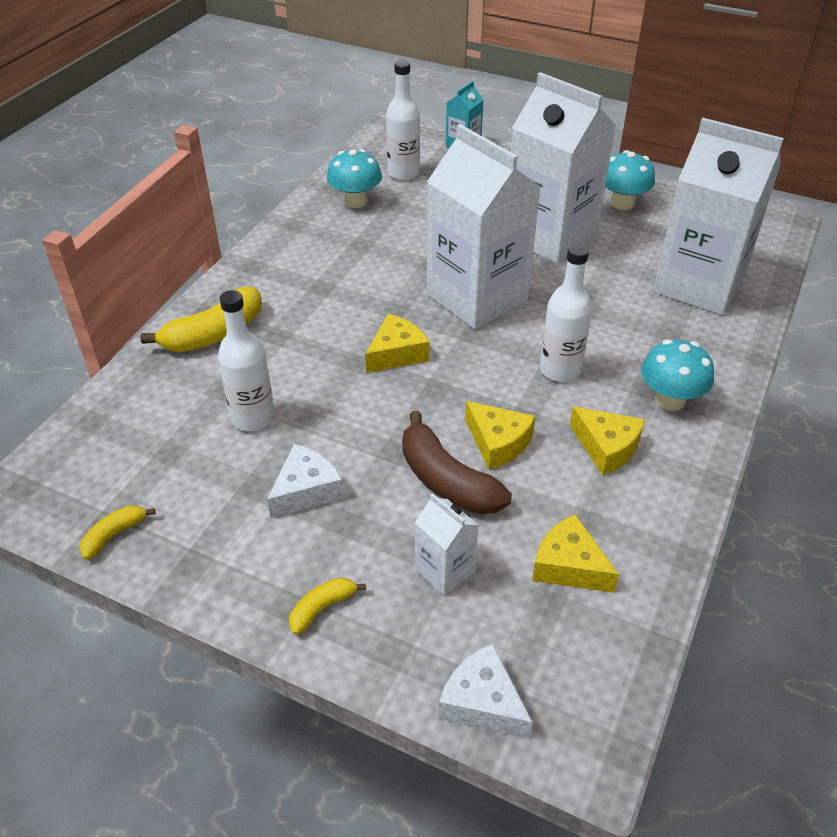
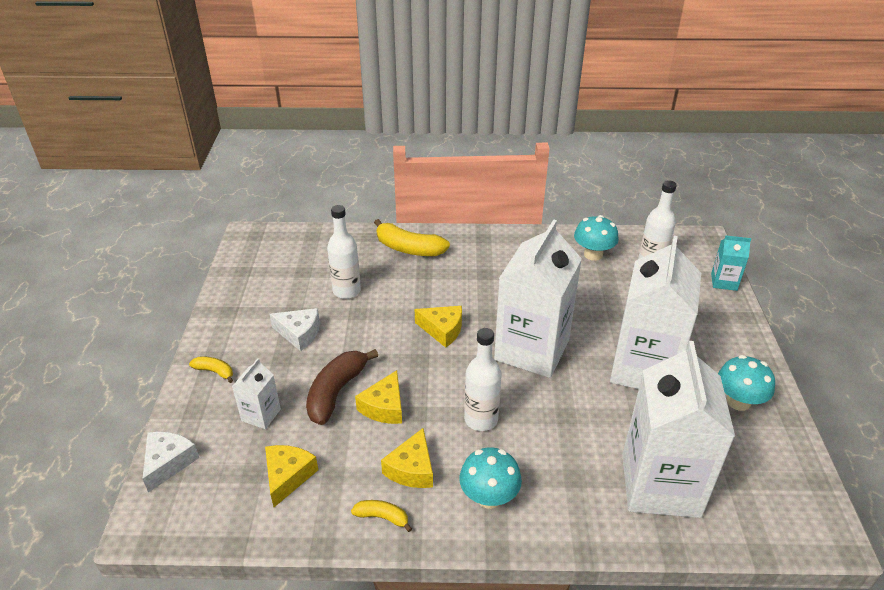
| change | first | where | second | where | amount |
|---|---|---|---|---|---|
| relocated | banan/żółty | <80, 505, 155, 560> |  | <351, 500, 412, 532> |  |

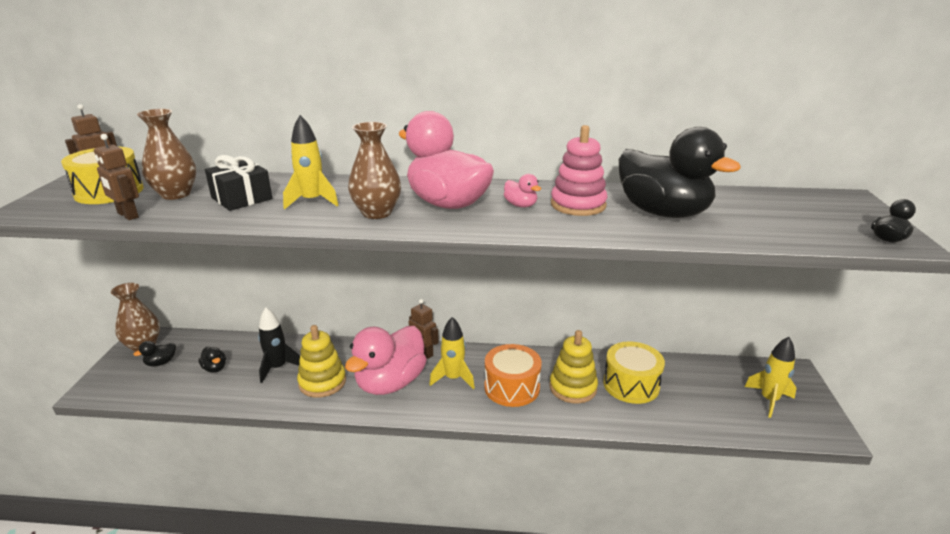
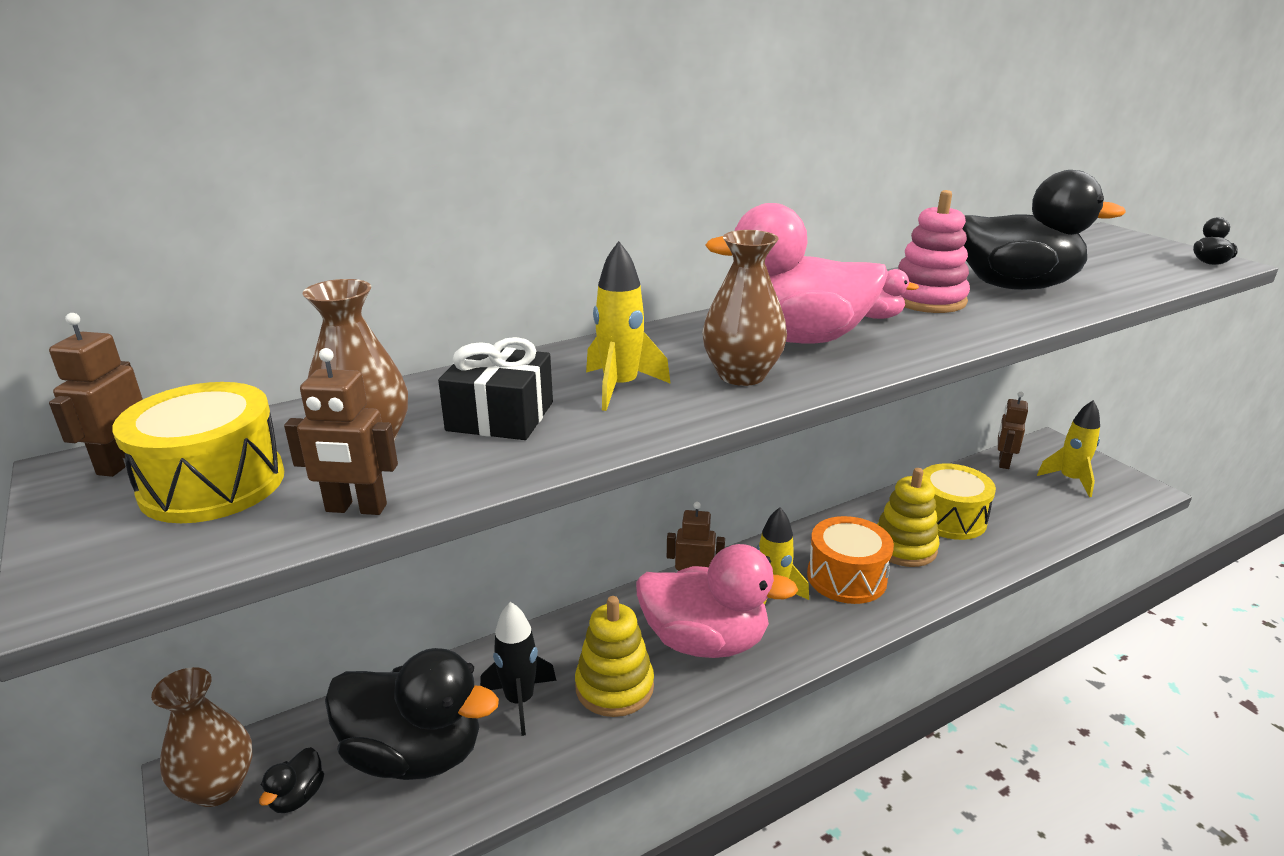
| change | first | where | second | where | amount |
|---|---|---|---|---|---|
| size | kaczka/czarny | <198, 347, 226, 373> |  | <325, 648, 499, 780> | x2.50 |
| spun | kaczka/różowy | <345, 326, 427, 395> |  | <636, 544, 798, 658> | 75 degrees counterclockwise |
| appeared |  |  | robot/brązowy | <998, 392, 1028, 469> |  |

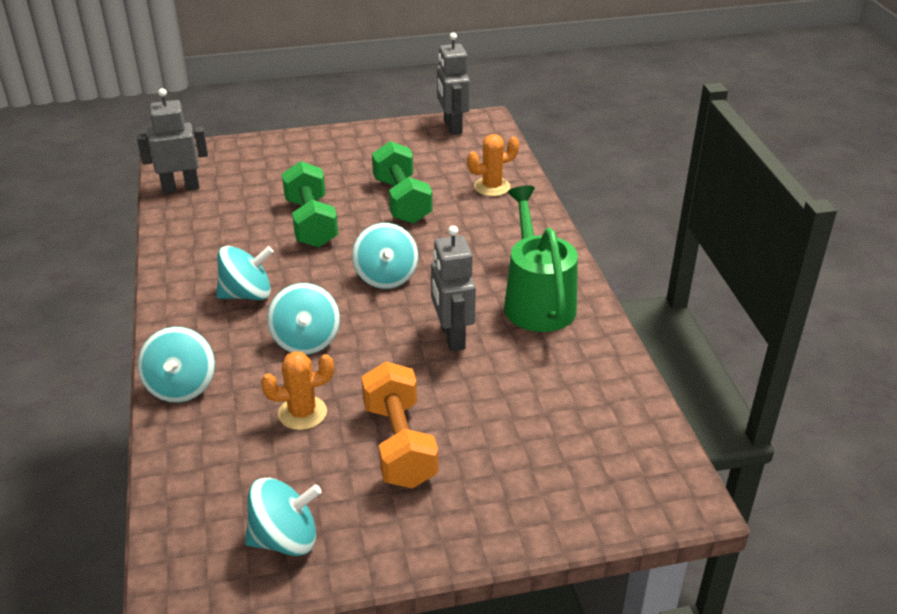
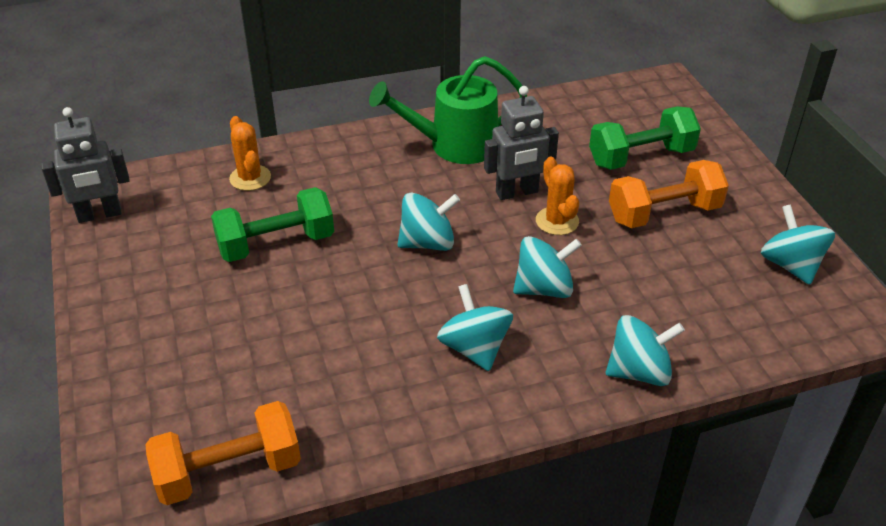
| change | first | where | second | where | amount |
|---|---|---|---|---|---|
| exchanged | robot/szary | <137, 88, 208, 194> | hantel/pomarańczowy | <145, 401, 301, 505> |  |
| relocated | kaktus/pomarańczowy | <261, 351, 334, 430> |  | <536, 157, 579, 235> |  |
| relocated | hantel/zielony | <282, 161, 338, 248> |  | <589, 106, 701, 170> |  |

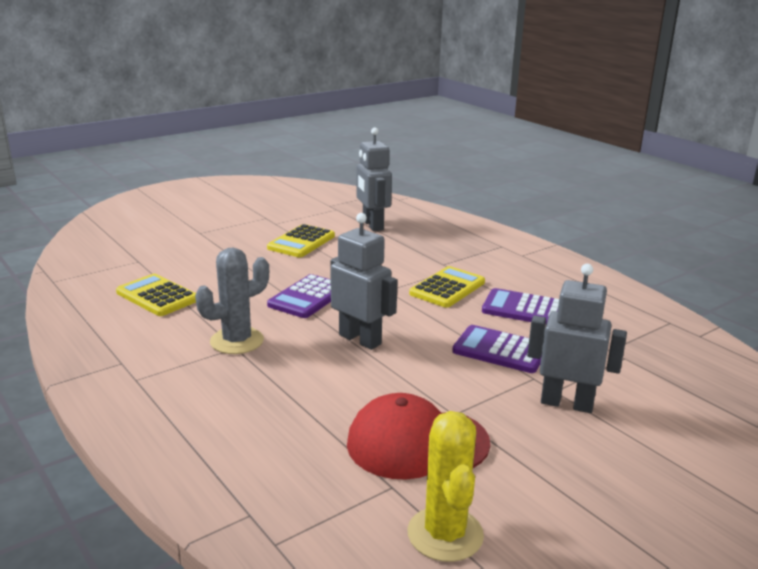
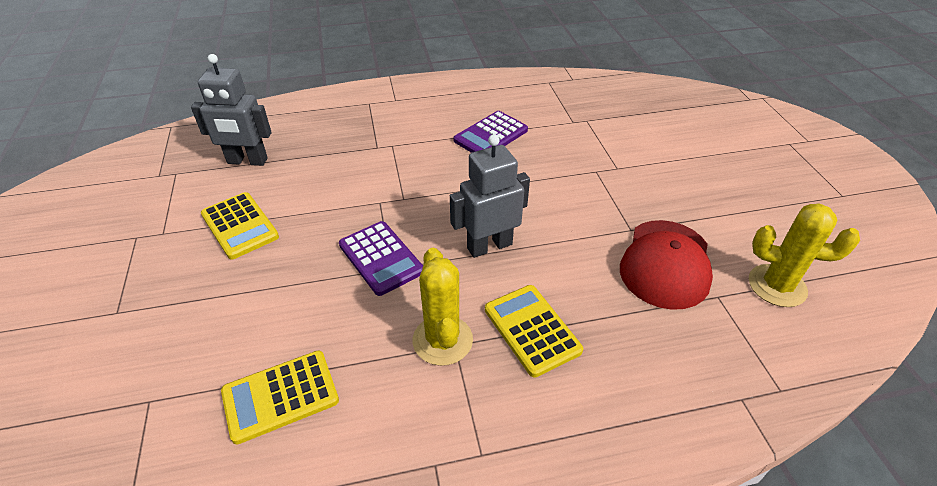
| change | first | where | second | where | amount |
|---|---|---|---|---|---|
| colour | kaktus/szary | <195, 247, 269, 354> | kaktus/żółty | <413, 248, 473, 366> |  |
| relocated | kalkulator/żółty | <409, 266, 485, 308> |  | <485, 285, 583, 378> |  |
| missing | kalkulator/fioletowy | <452, 325, 542, 373> |  |  |  |
| missing | robot/szary | <527, 264, 627, 413> |  |  |  |

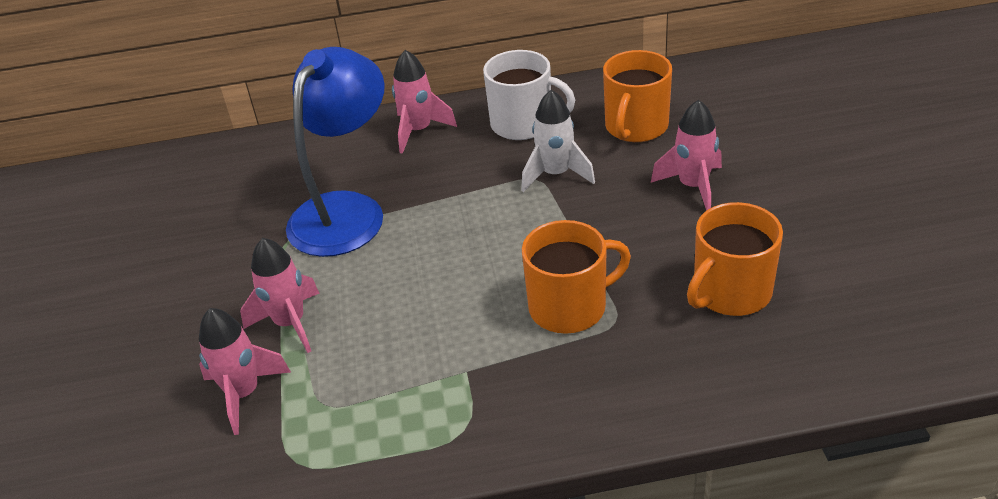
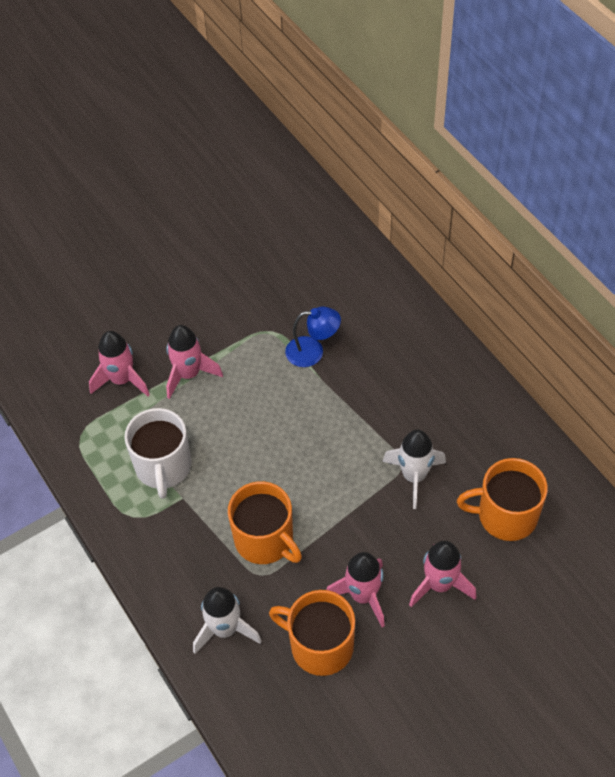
| change | first | where | second | where | amount |
|---|---|---|---|---|---|
| relocated | kubek/biały | <483, 50, 575, 140> |  | <125, 408, 192, 499> |  |
| appeared |  |  | rakieta/biały | <193, 587, 261, 654> |  |
| size | lampka/niebieski | <286, 47, 385, 257> |  | <285, 307, 341, 367> | x0.49 |
| relocated | rakieta/różowy | <392, 50, 457, 154> |  | <326, 552, 385, 627> |  |

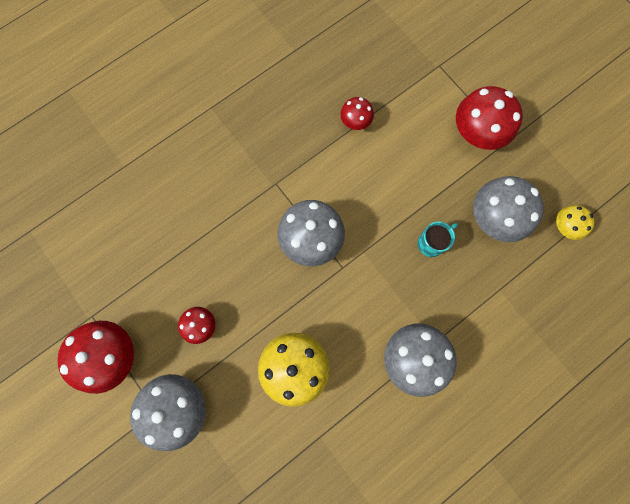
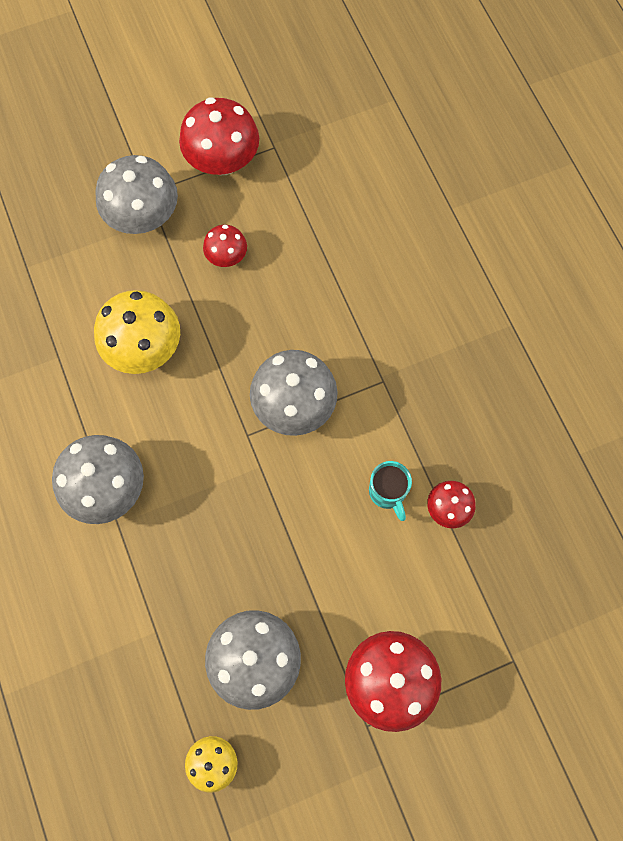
| change | first | where | second | where | amount |
|---|---|---|---|---|---|
| relocated | kubek/turkusowy | <418, 221, 458, 257> |  | <369, 461, 412, 521> |  |

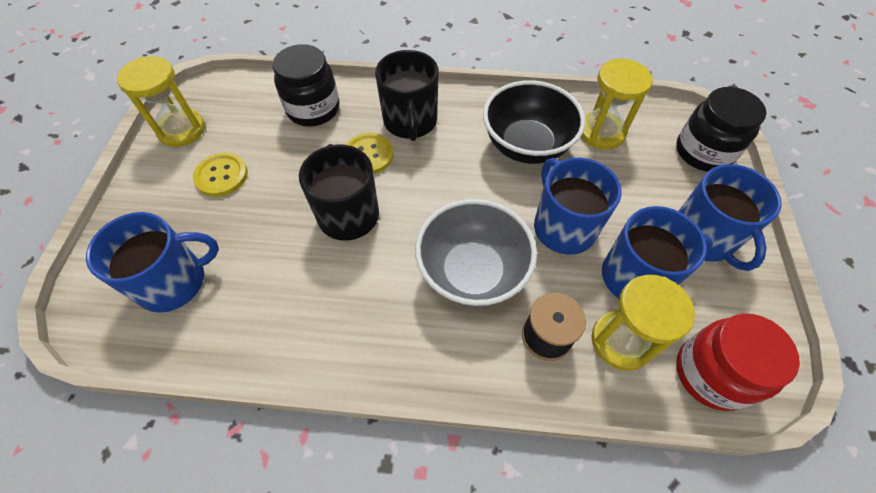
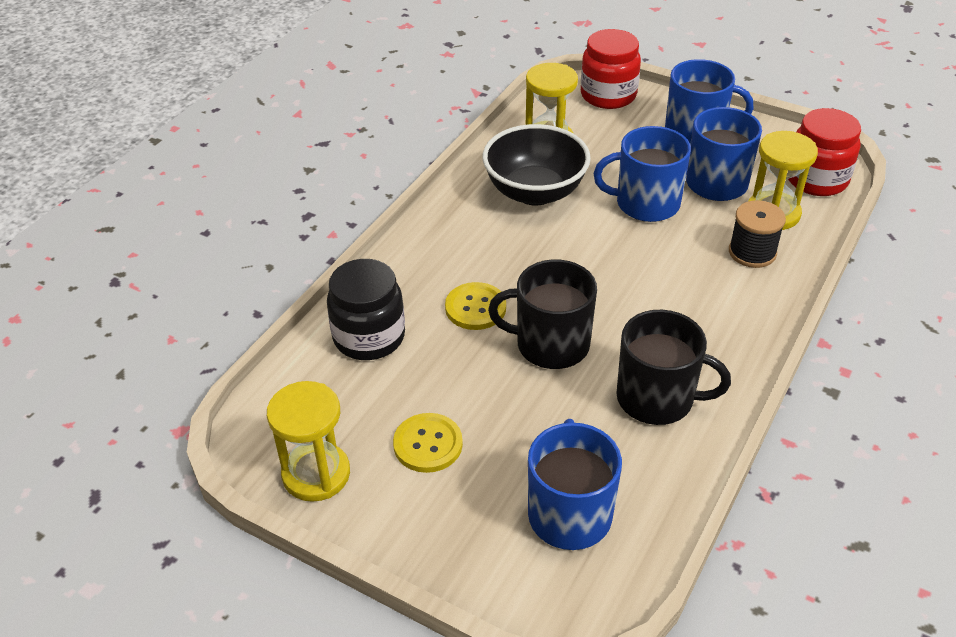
| change | first | where | second | where | amount |
|---|---|---|---|---|---|
| colour | słoik/czarny | <676, 87, 767, 172> | słoik/czerwony | <581, 29, 641, 109> |  |
| relocated | kubek/czarny | <375, 50, 439, 141> |  | <617, 310, 731, 425> |  |
| missing | miska/szary | <415, 199, 537, 307> |  |  |  |

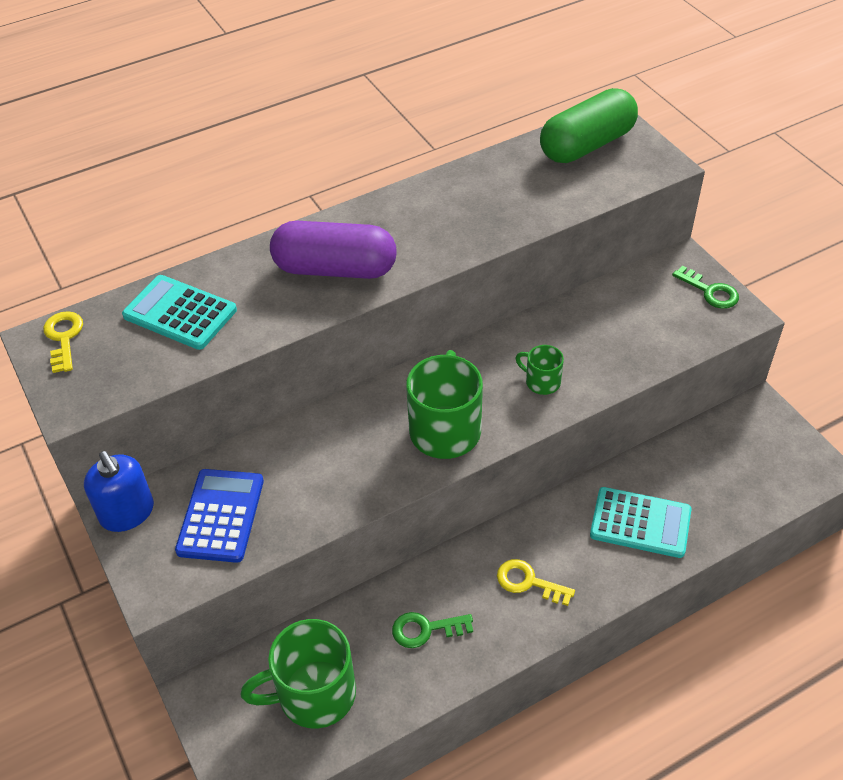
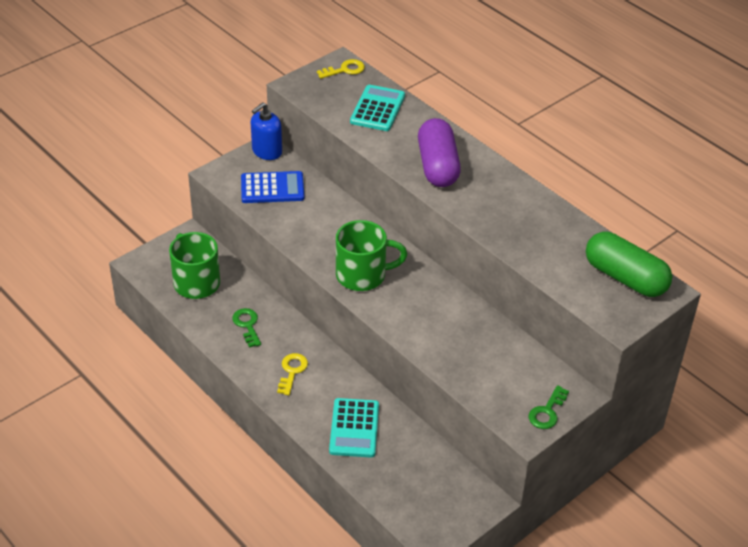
| change | first | where | second | where | amount |
|---|---|---|---|---|---|
| missing | kubek/zielony | <516, 345, 564, 395> |  |  |  |

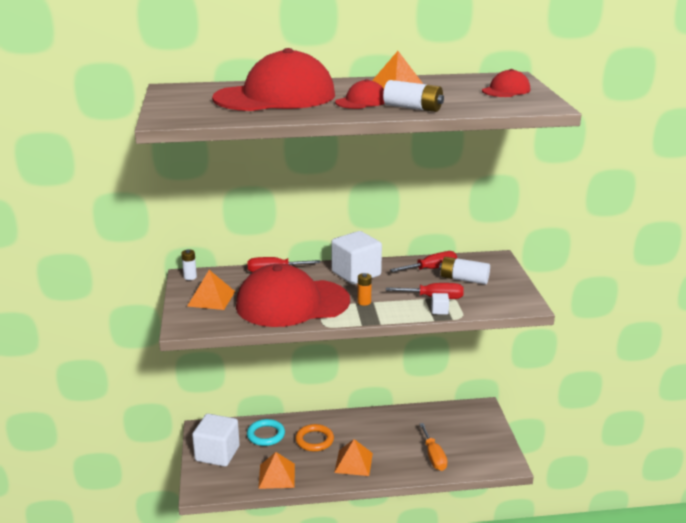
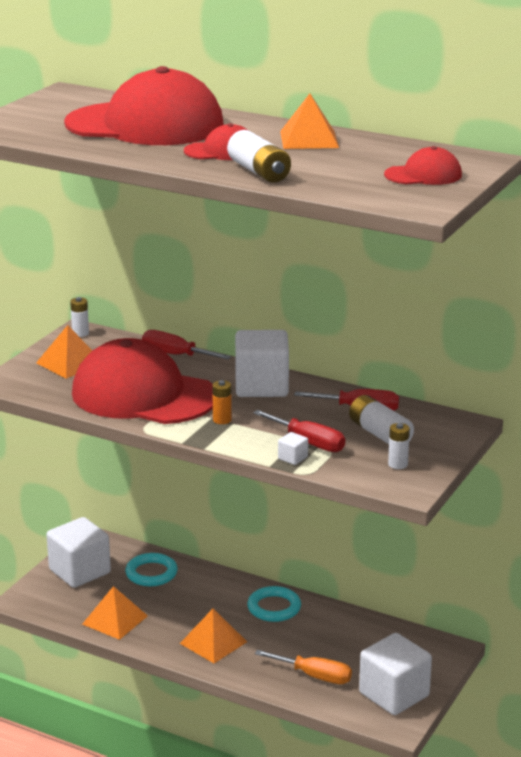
| change | first | where | second | where | amount |
|---|---|---|---|---|---|
| appeared |  |  | pierścień/turkusowy | <247, 586, 301, 622> |  |
| spun | śrubokręt/pomarańczowy | <419, 423, 447, 471> |  | <255, 650, 352, 684> | 90 degrees counterclockwise |
| appeared |  |  | sześcian/biały | <359, 633, 432, 715> |  |
| appeared |  |  | bateria/biały | <388, 423, 410, 469> |  |
| missing | pierścień/pomarańczowy | <295, 424, 334, 452> |  |  |  |

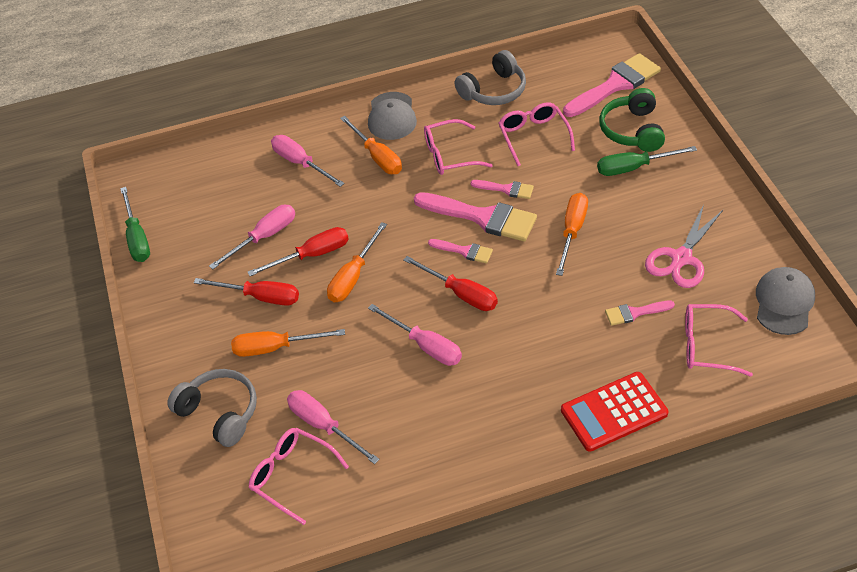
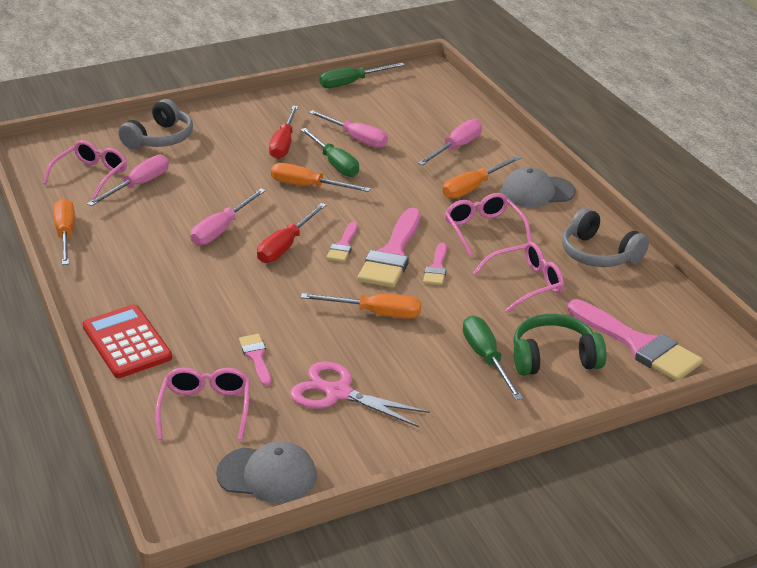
| change | first | where | second | where | amount |
|---|---|---|---|---|---|
| relocated | śrubokręt/pomarańczowy | <231, 329, 345, 357> |  | <53, 198, 75, 265> |  |
| colour | śrubokręt/czerwony | <248, 227, 349, 276> | śrubokręt/zielony | <300, 128, 359, 177> |  |

